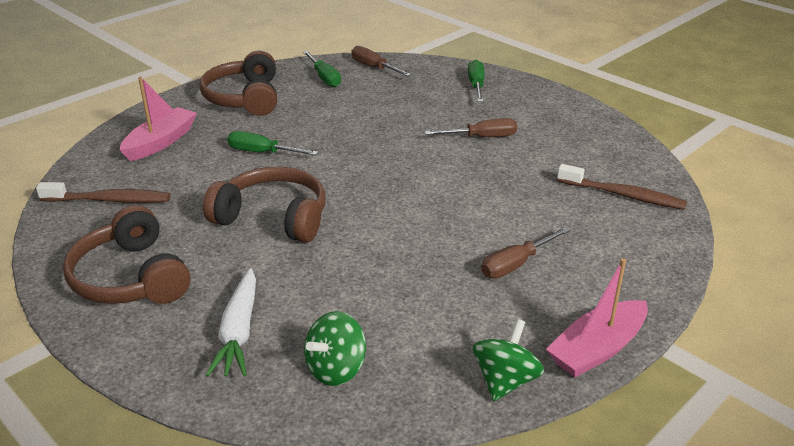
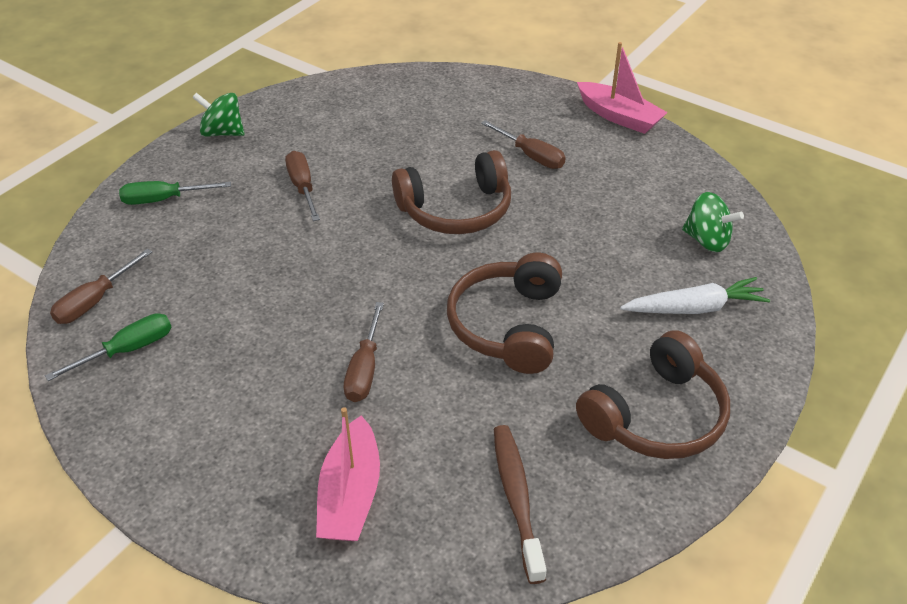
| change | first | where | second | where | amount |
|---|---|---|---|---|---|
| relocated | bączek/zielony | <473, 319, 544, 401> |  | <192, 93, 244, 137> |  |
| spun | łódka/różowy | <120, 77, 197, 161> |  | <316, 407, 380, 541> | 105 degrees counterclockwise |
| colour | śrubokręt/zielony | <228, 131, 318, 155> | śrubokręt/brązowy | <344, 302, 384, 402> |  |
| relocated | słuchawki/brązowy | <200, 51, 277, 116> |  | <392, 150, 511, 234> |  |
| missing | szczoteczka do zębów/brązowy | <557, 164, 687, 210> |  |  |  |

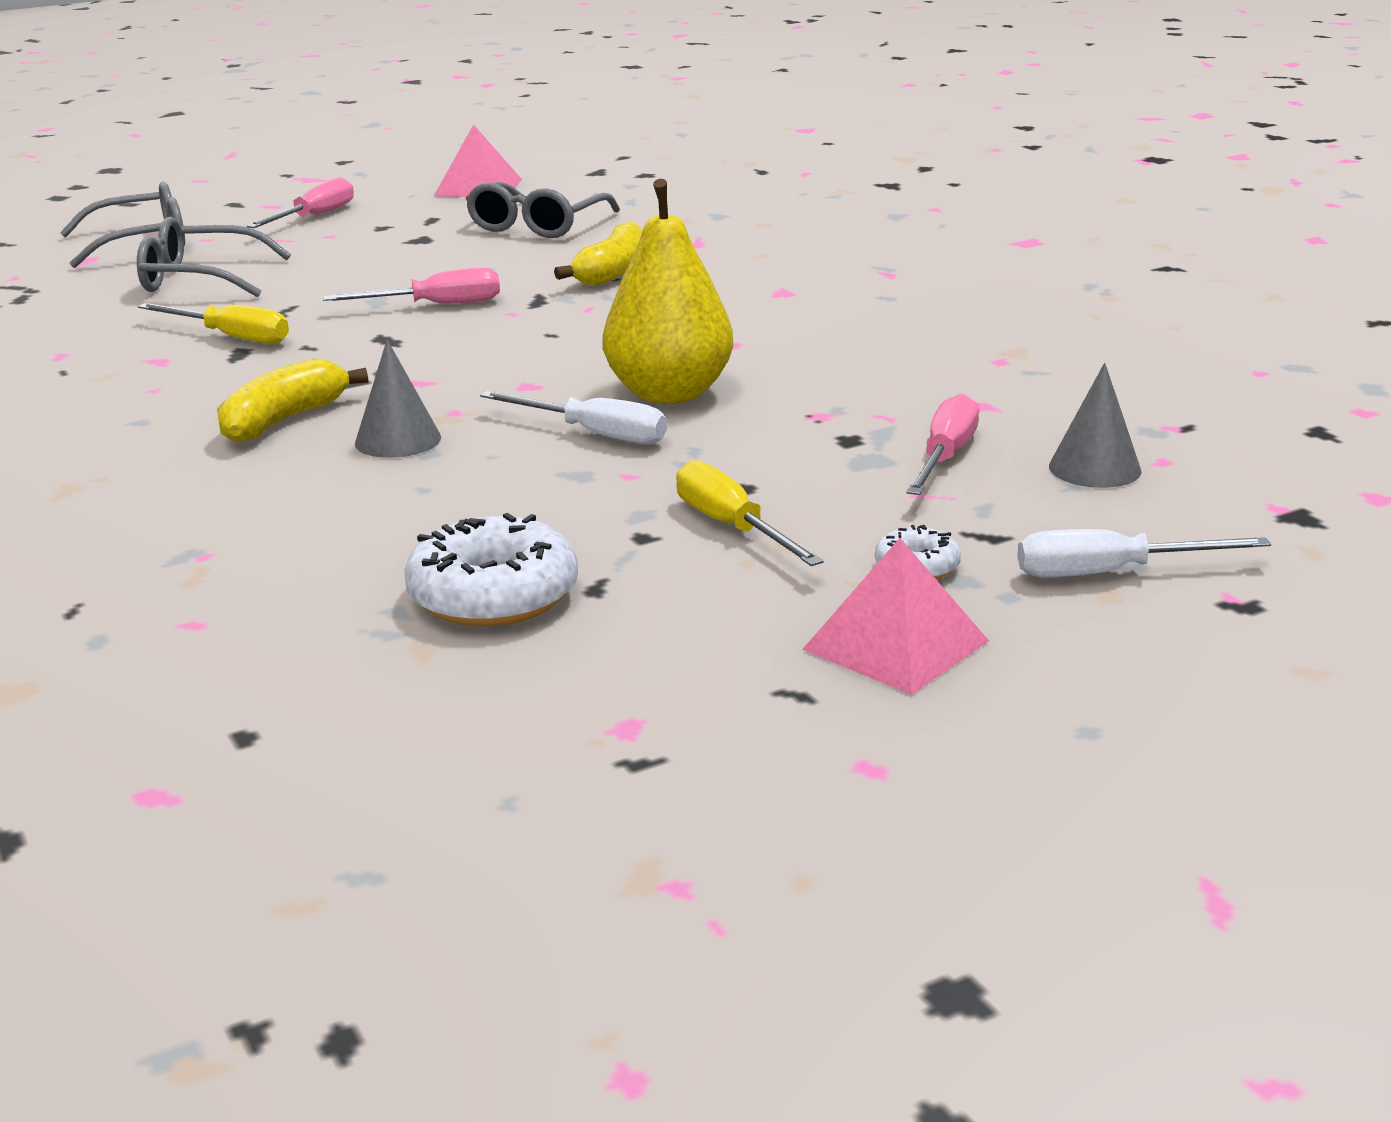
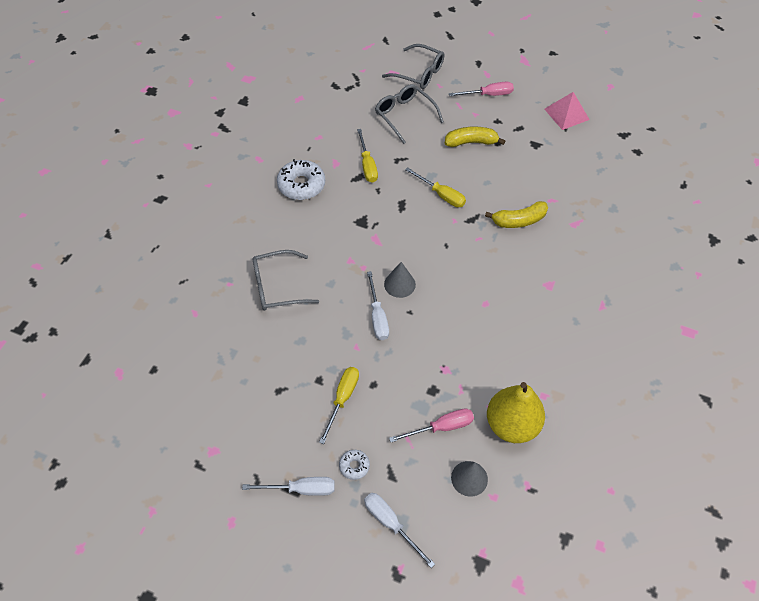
| change | first | where | second | where | amount |
|---|---|---|---|---|---|
| exchanged | piramida/różowy | <802, 538, 989, 695> | śrubokręt/biały | <242, 477, 335, 496> |  |
| relocated | okulary/szary | <466, 182, 620, 238> |  | <252, 250, 319, 310> |  |
| relocated | donut/biały | <404, 513, 578, 626> |  | <277, 159, 325, 200> |  |
| relocated | stożek/szary | <355, 340, 441, 458> |  | <384, 262, 416, 298> |  |
| colour | śrubokręt/różowy | <323, 268, 500, 304> | śrubokręt/żółty | <405, 167, 466, 207> |  |
| relocated | banan/żółty | <217, 358, 368, 443> |  | <445, 126, 505, 147> |  |
| relocated | gruszka/żółty | <602, 179, 733, 404> |  | <487, 382, 545, 443> |  |

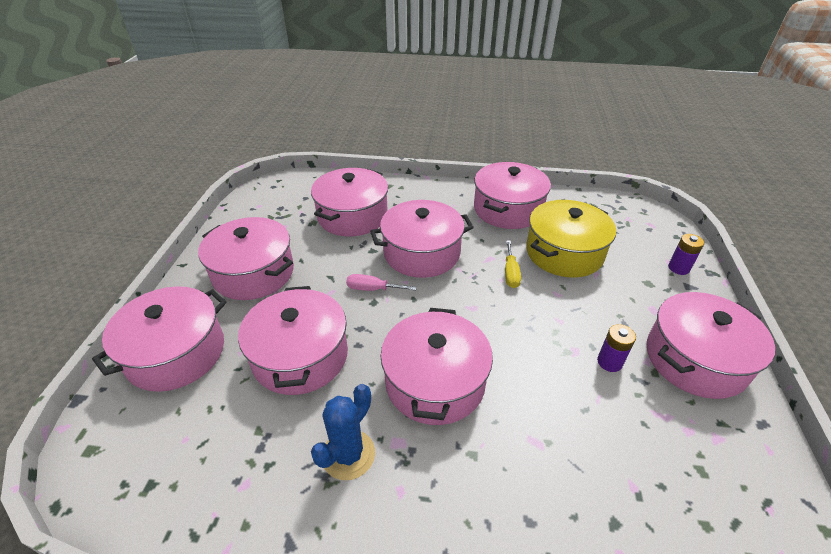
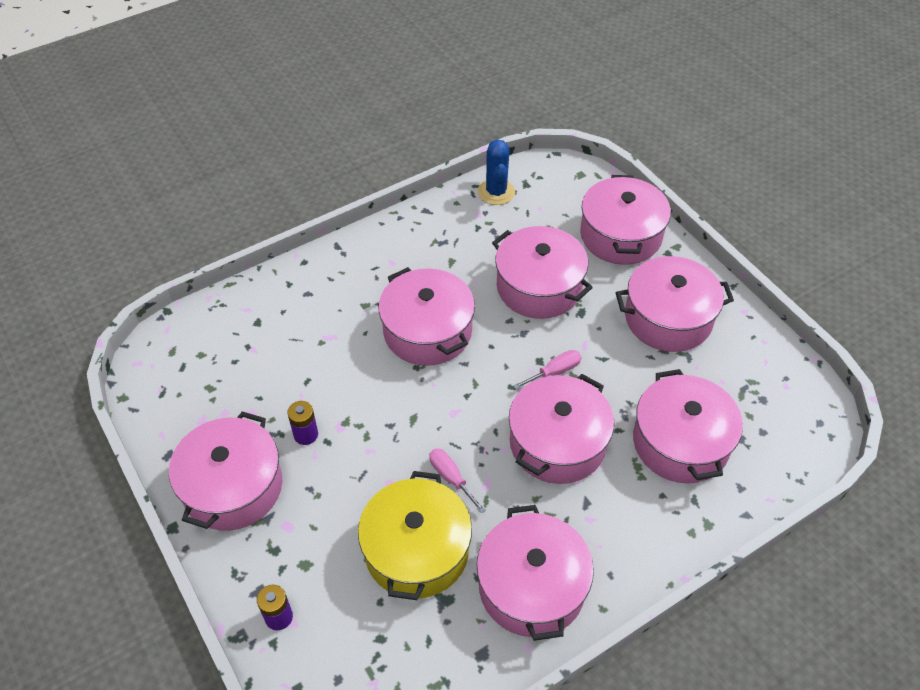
| change | first | where | second | where | amount |
|---|---|---|---|---|---|
| colour | śrubokręt/żółty | <505, 240, 521, 288> | śrubokręt/różowy | <429, 449, 486, 514> |  |
| relocated | kaktus/niebieski | <311, 384, 375, 480> |  | <478, 139, 515, 205> |  |

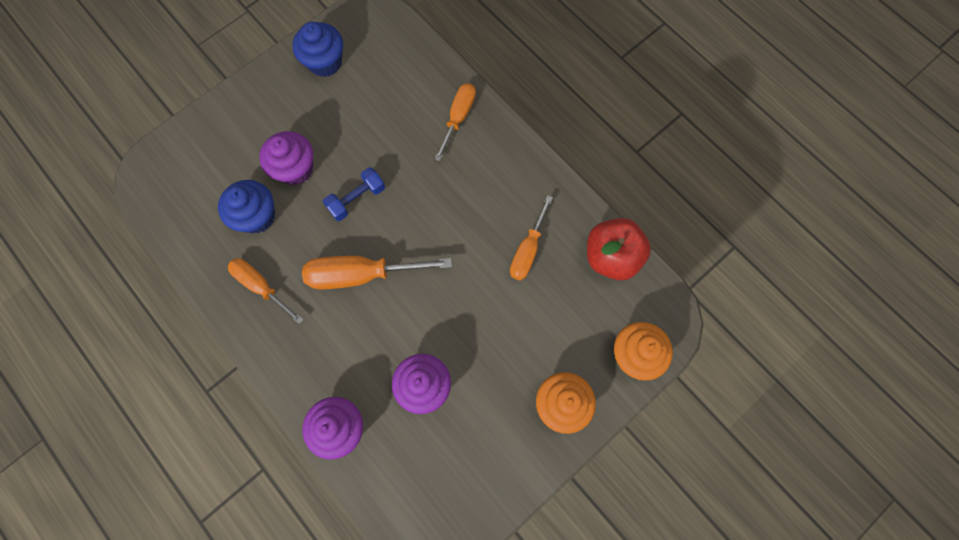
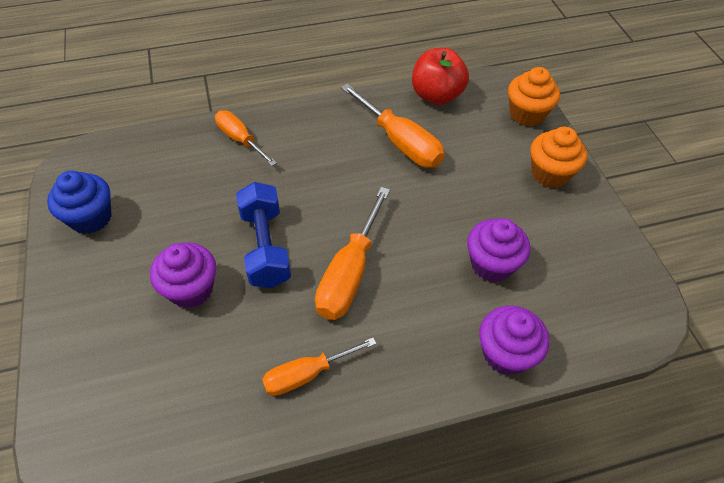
| change | first | where | second | where | amount |
|---|---|---|---|---|---|
| size | hantel/niebieski | <323, 167, 385, 221> |  | <236, 182, 291, 288> | x1.52 |
| size | śrubokręt/pomarańczowy | <510, 195, 553, 281> |  | <341, 84, 444, 168> | x1.54 |
| missing | muffinka/niebieski | <218, 180, 275, 233> |  |  |  |

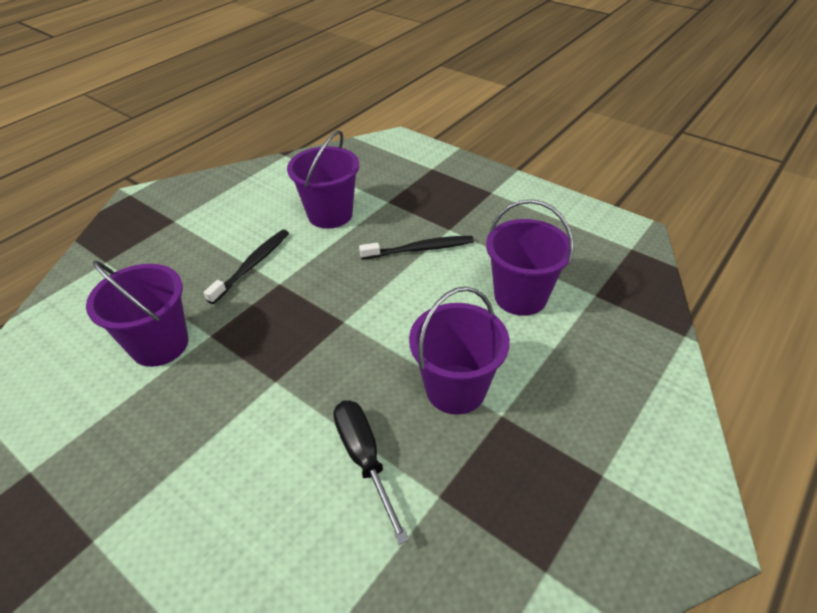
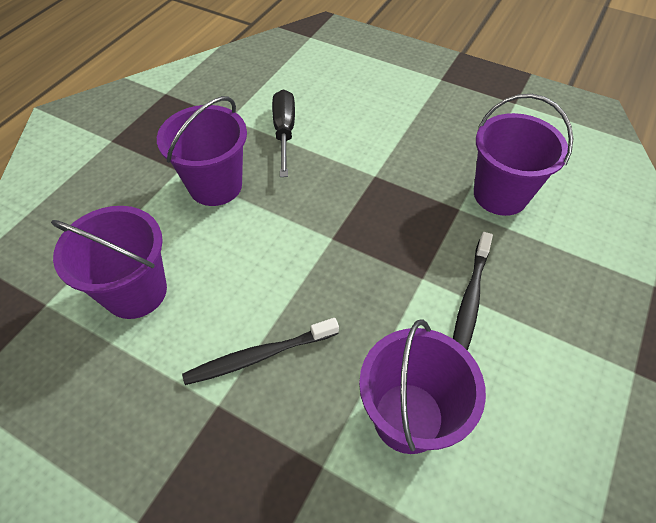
| change | first | where | second | where | amount |
|---|---|---|---|---|---|
| spun | śrubokręt/czarny | <333, 401, 409, 545> |  | <272, 90, 295, 177> | 150 degrees counterclockwise |

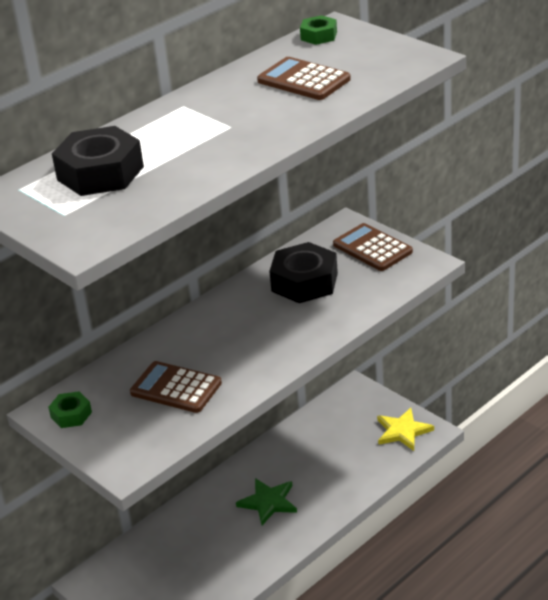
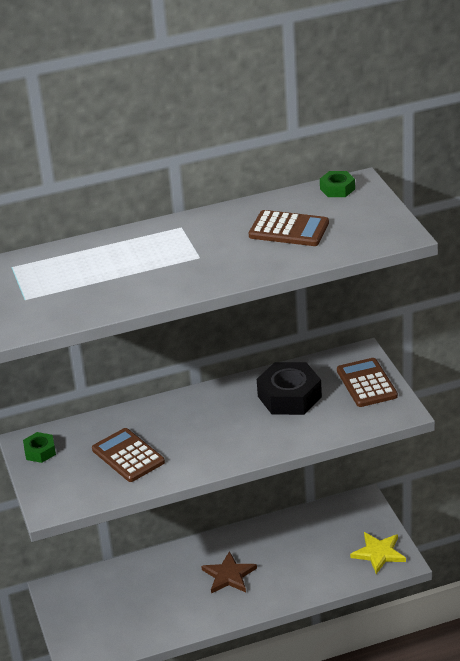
| change | first | where | second | where | amount |
|---|---|---|---|---|---|
| colour | gwiazda/zielony | <236, 478, 297, 525> | gwiazda/brązowy | <201, 551, 257, 593> |  |
| spun | kalkulator/brązowy | <257, 57, 351, 100> |  | <249, 210, 329, 246> | 135 degrees clockwise |
| missing | nakrętka/czarny | <52, 126, 144, 196> |  |  |  |

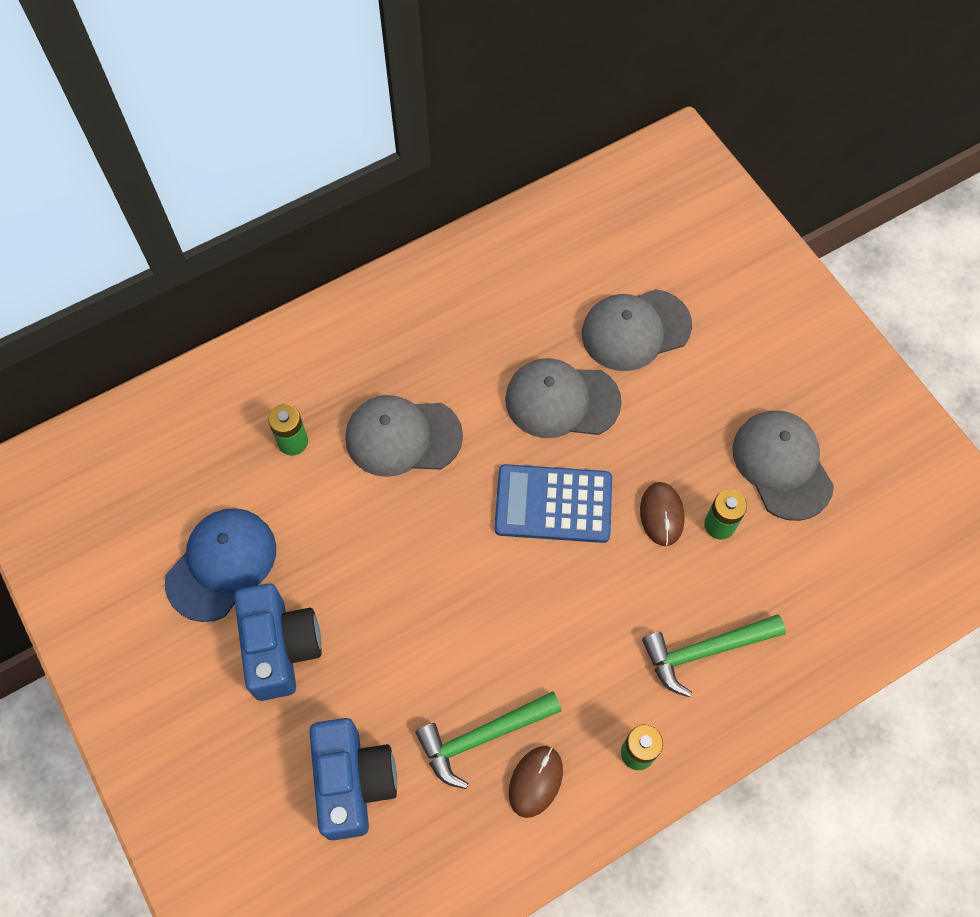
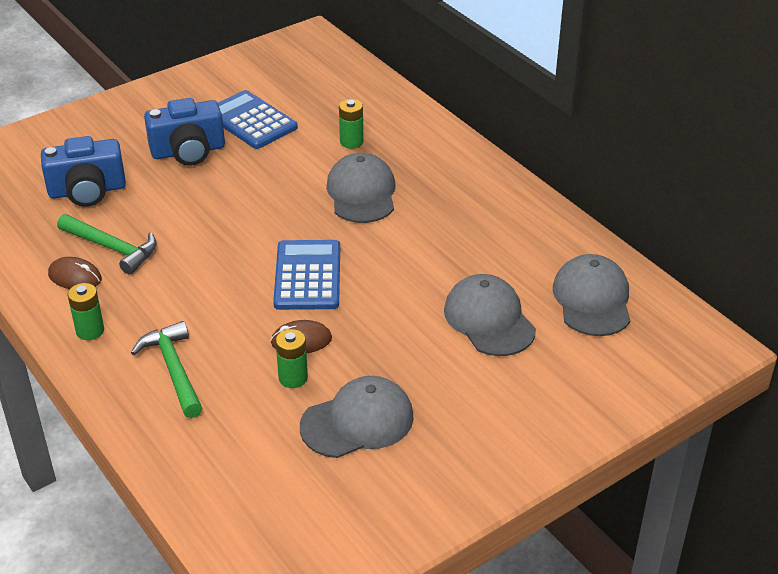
| change | first | where | second | where | amount |
|---|---|---|---|---|---|
| spun | młotek/zielony | <416, 691, 562, 789> |  | <57, 214, 157, 275> | 150 degrees clockwise |
| exchanged | czapka/niebieski | <165, 508, 276, 622> | kalkulator/niebieski | <218, 90, 298, 149> |  |
| relocated | czapka/szary | <505, 358, 622, 438> |  | <553, 254, 631, 336> |  |

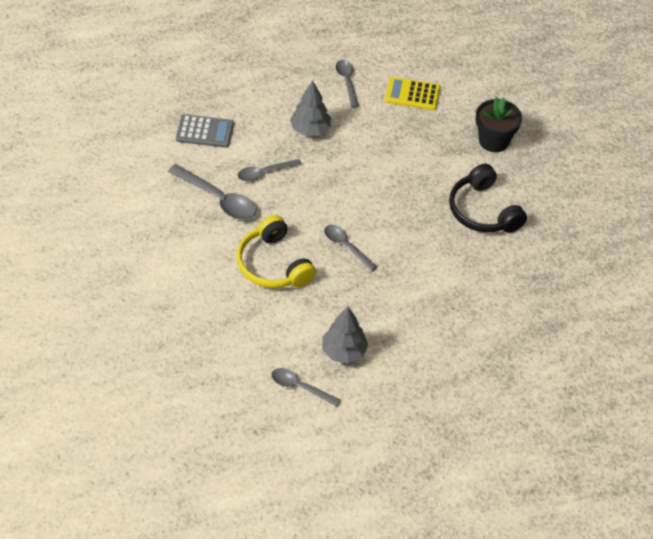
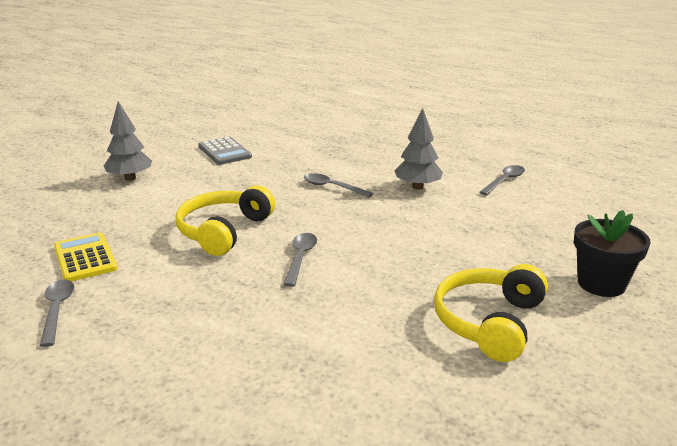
| change | first | where | second | where | amount |
|---|---|---|---|---|---|
| relocated | kalkulator/żółty | <385, 77, 440, 110> |  | <54, 233, 118, 281> |  |
| relocated | drzewko/szary | <322, 306, 368, 364> |  | <104, 101, 152, 181> |  |
| relocated | kalkulator/szary | <176, 114, 234, 148> |  | <198, 137, 252, 165> |  |
| colour | słuchawki/czarny | <449, 164, 527, 233> | słuchawki/żółty | <434, 264, 548, 362> |  |
| missing | łyżka/szary | <168, 164, 256, 220> |  |  |  |

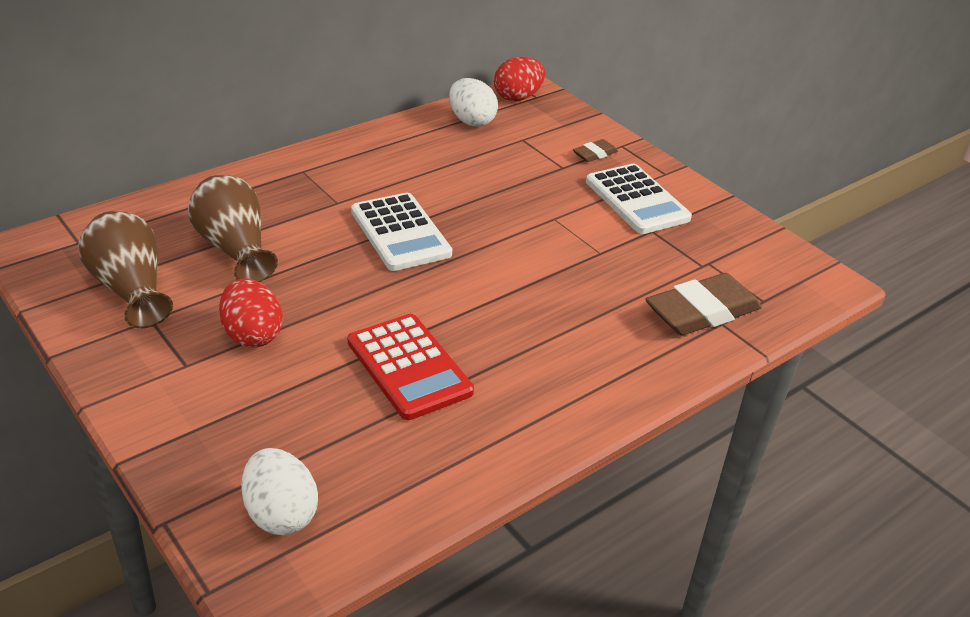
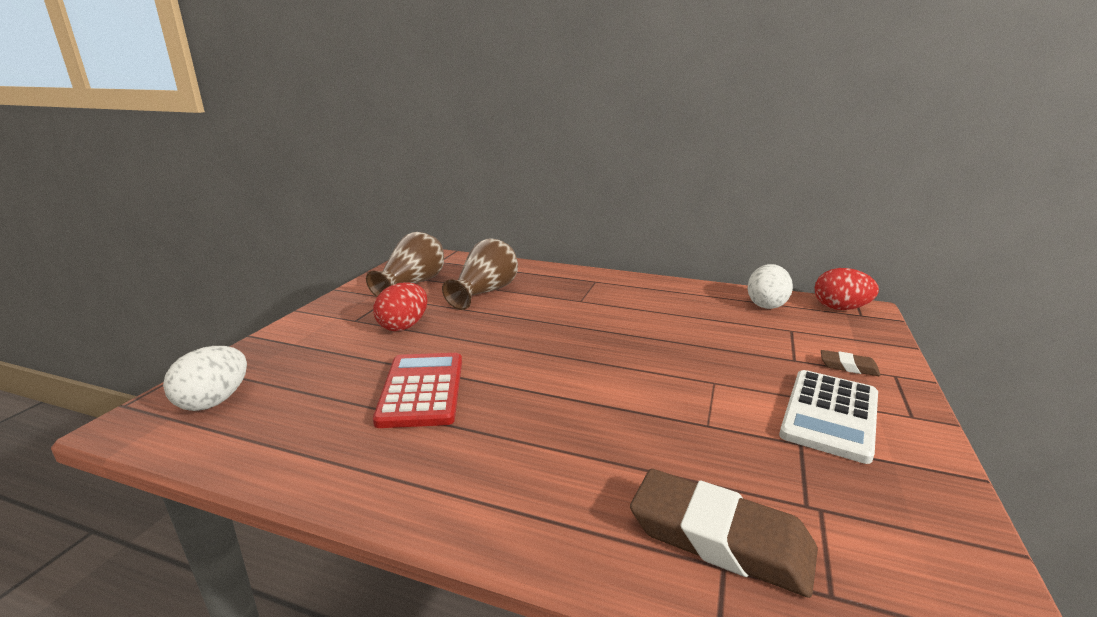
| change | first | where | second | where | amount |
|---|---|---|---|---|---|
| spun | kalkulator/czerwony | <348, 314, 474, 420> |  | <373, 353, 462, 428> | 150 degrees clockwise |
| missing | kalkulator/biały | <351, 193, 452, 271> |  |  |  |

